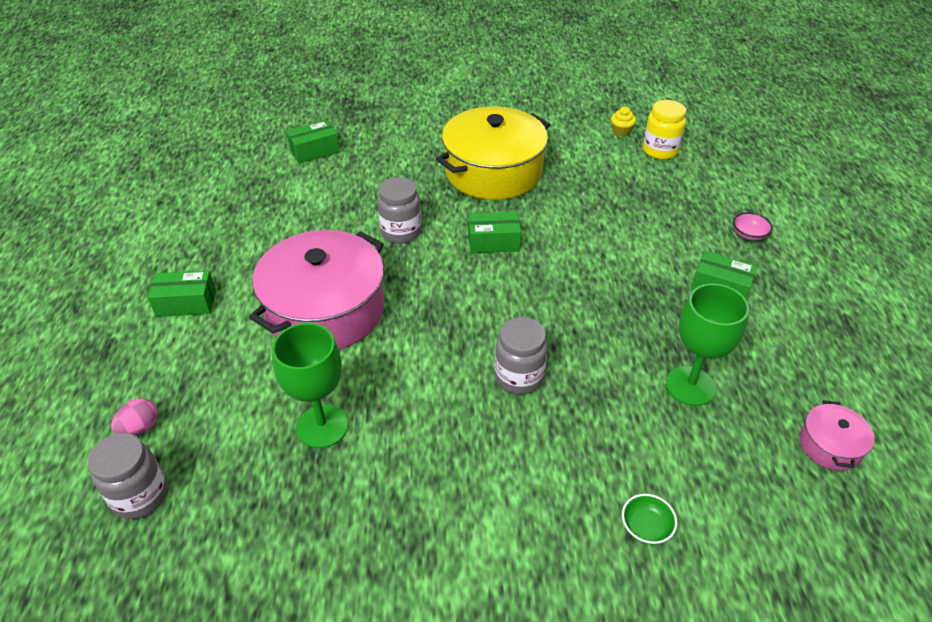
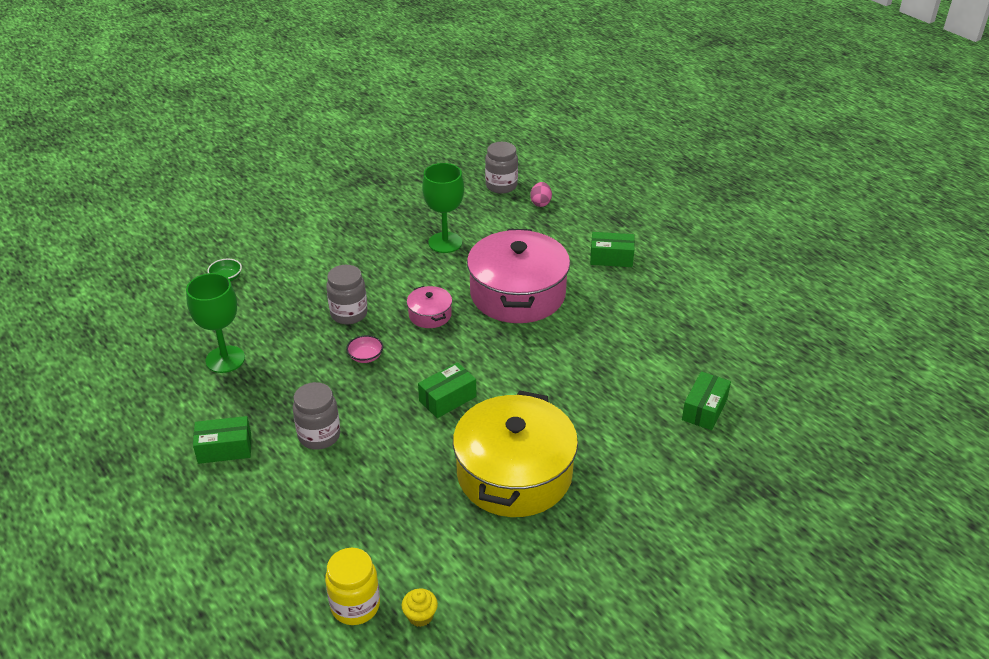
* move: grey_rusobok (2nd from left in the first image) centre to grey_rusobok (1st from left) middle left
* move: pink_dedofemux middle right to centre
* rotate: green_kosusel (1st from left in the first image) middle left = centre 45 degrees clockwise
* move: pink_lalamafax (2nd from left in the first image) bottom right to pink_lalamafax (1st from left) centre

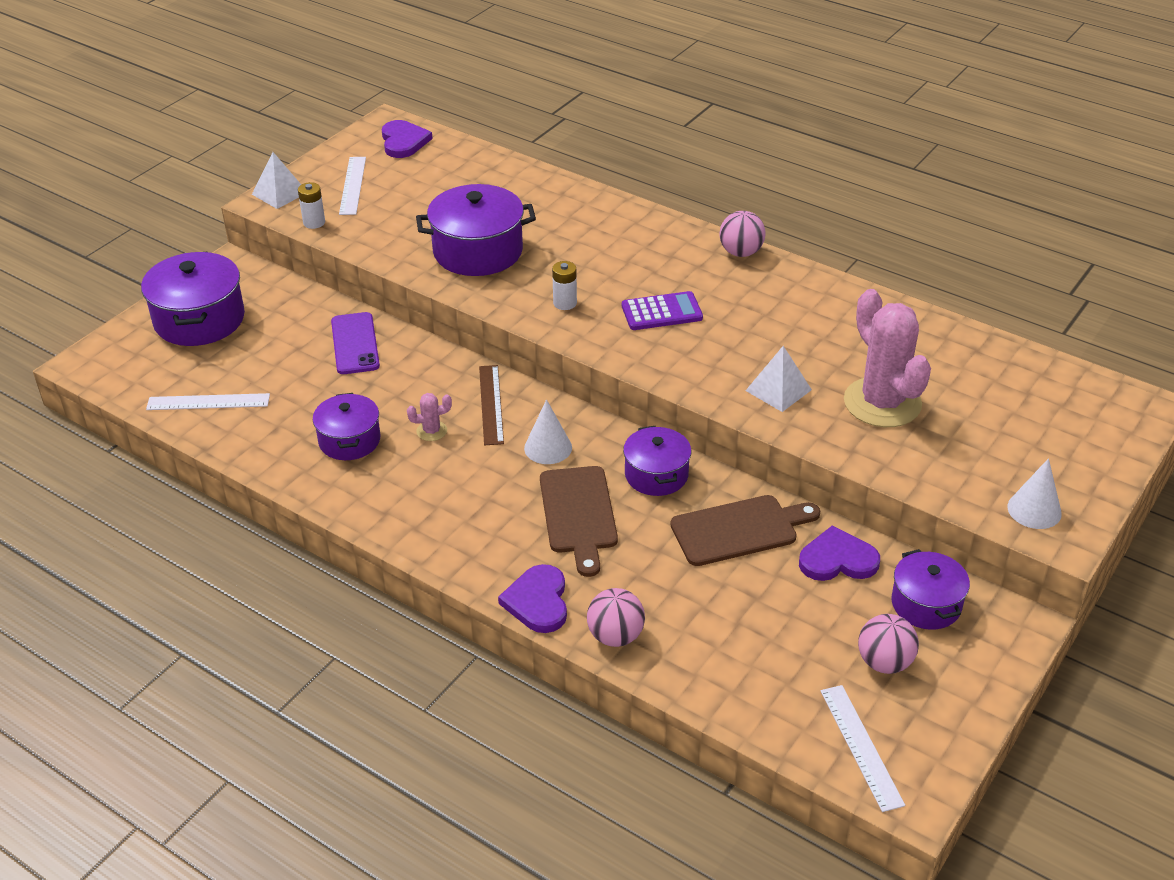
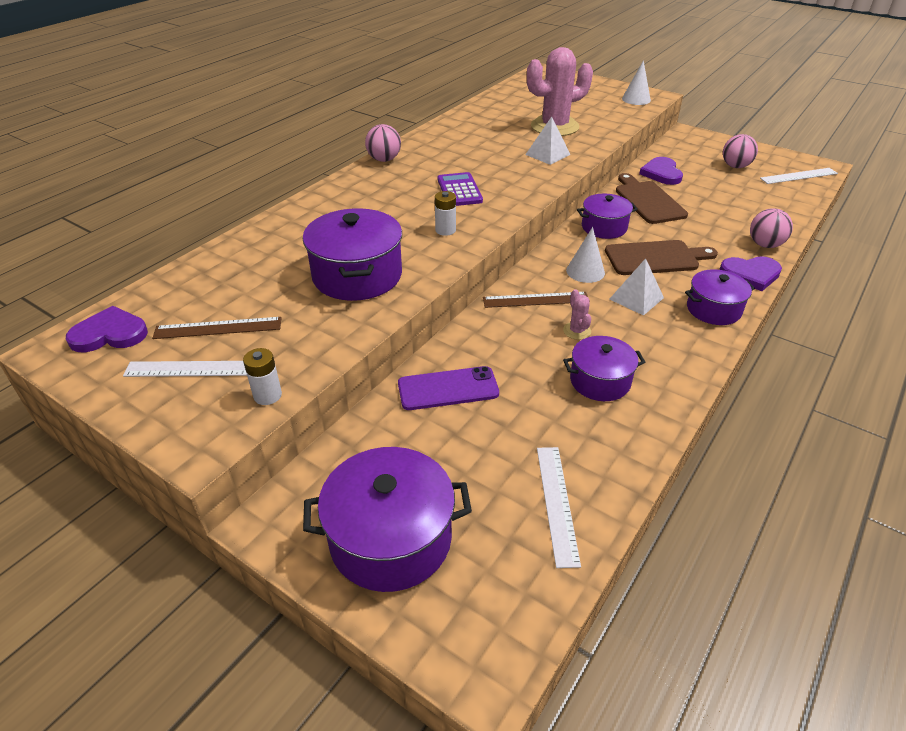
* move: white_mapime (1st from left in the first image) top left to white_mapime (2nd from left) middle right
* move: purple_lalamafax (5th from left) bottom right to middle right
* insert: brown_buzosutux (1st from left) middle left

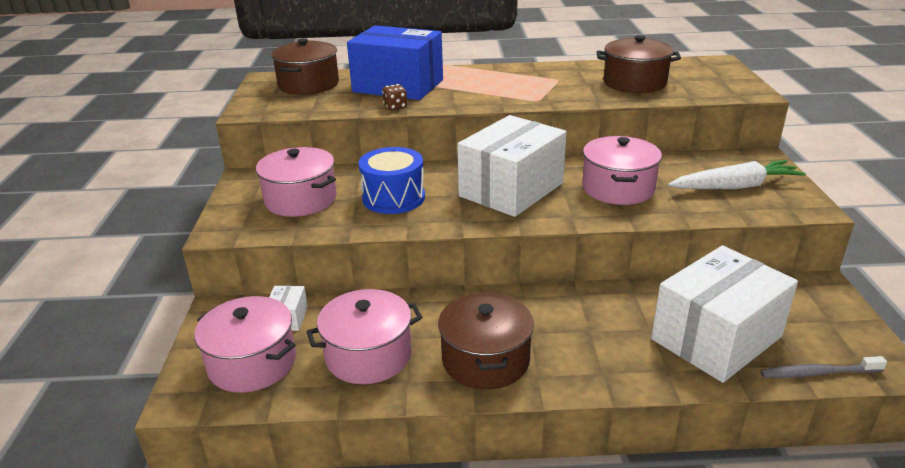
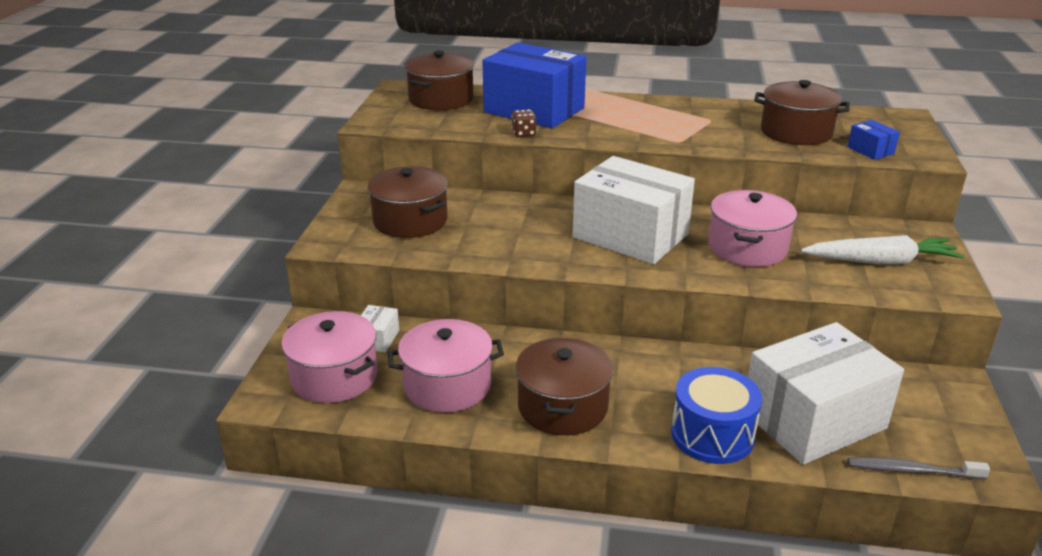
* rotate: white_kosusel (2nd from left) centre = centre 75 degrees clockwise
* recolor: pink_lalamafax (2nd from left) middle left to brown_lalamafax (1st from left) centre
* move: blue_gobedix centre to bottom right
* insert: blue_kosusel (2nd from left) top right

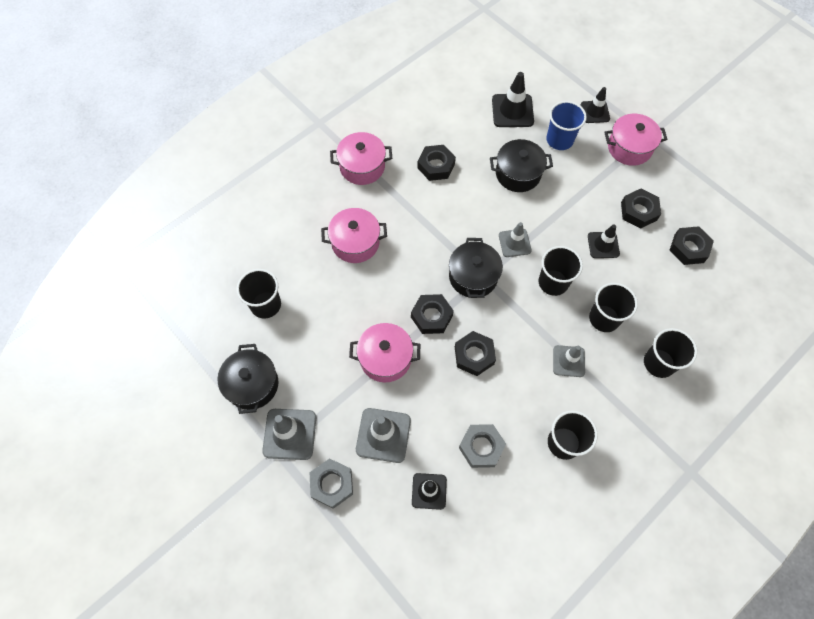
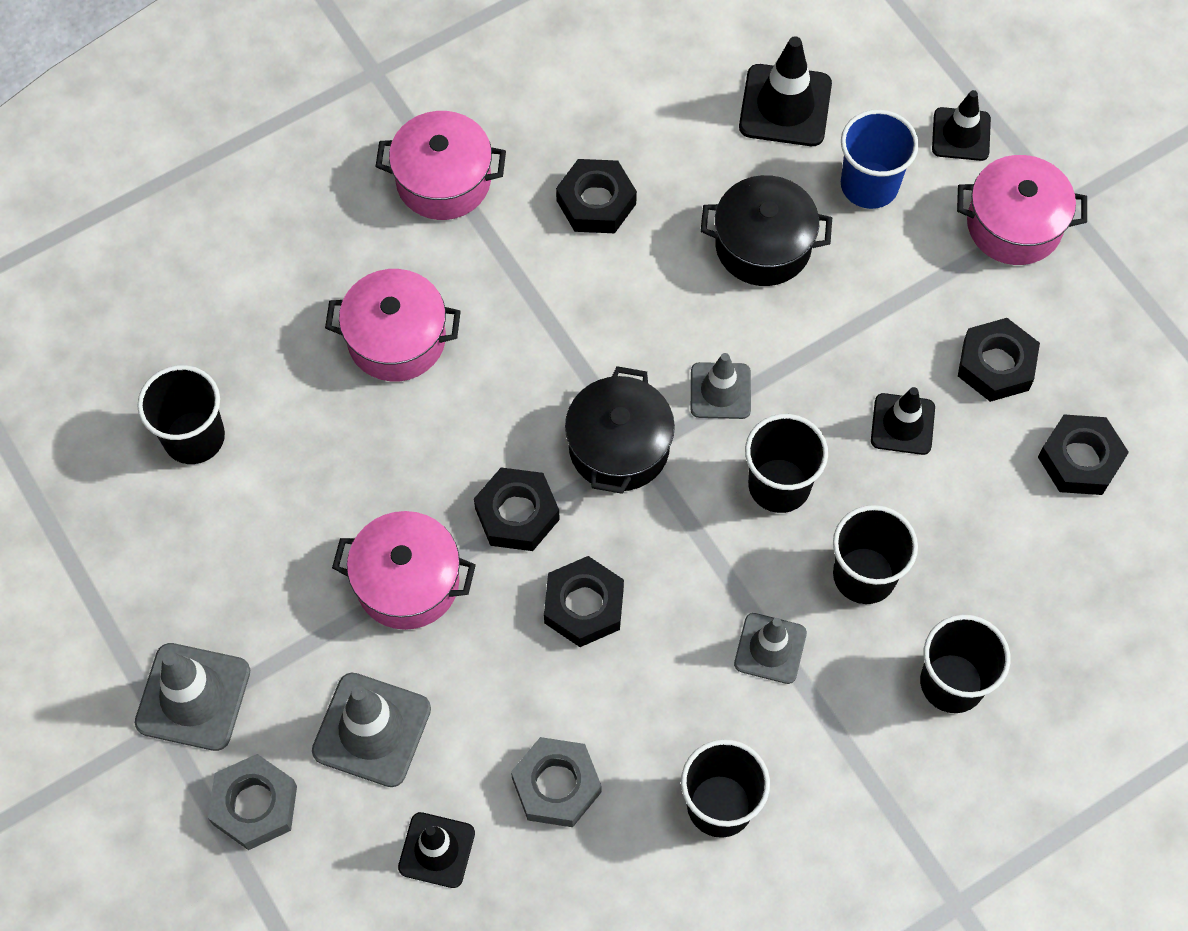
* delete: black_lalamafax (1st from left) middle left

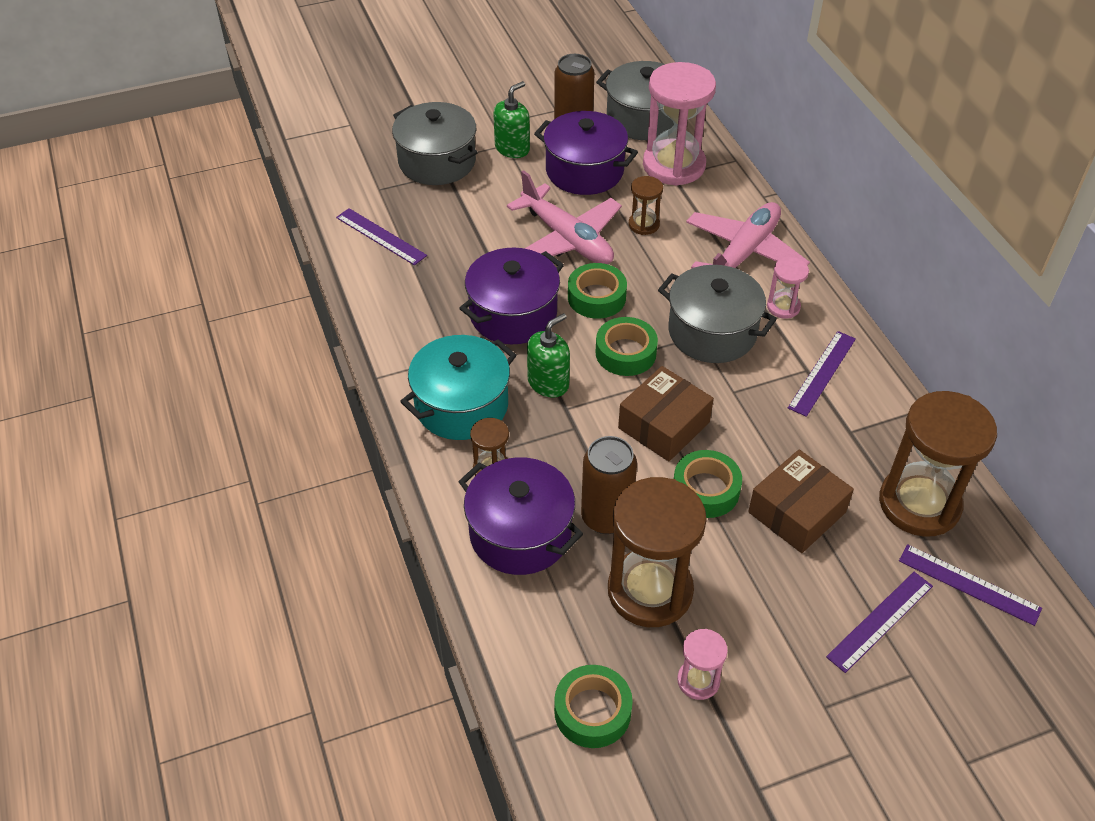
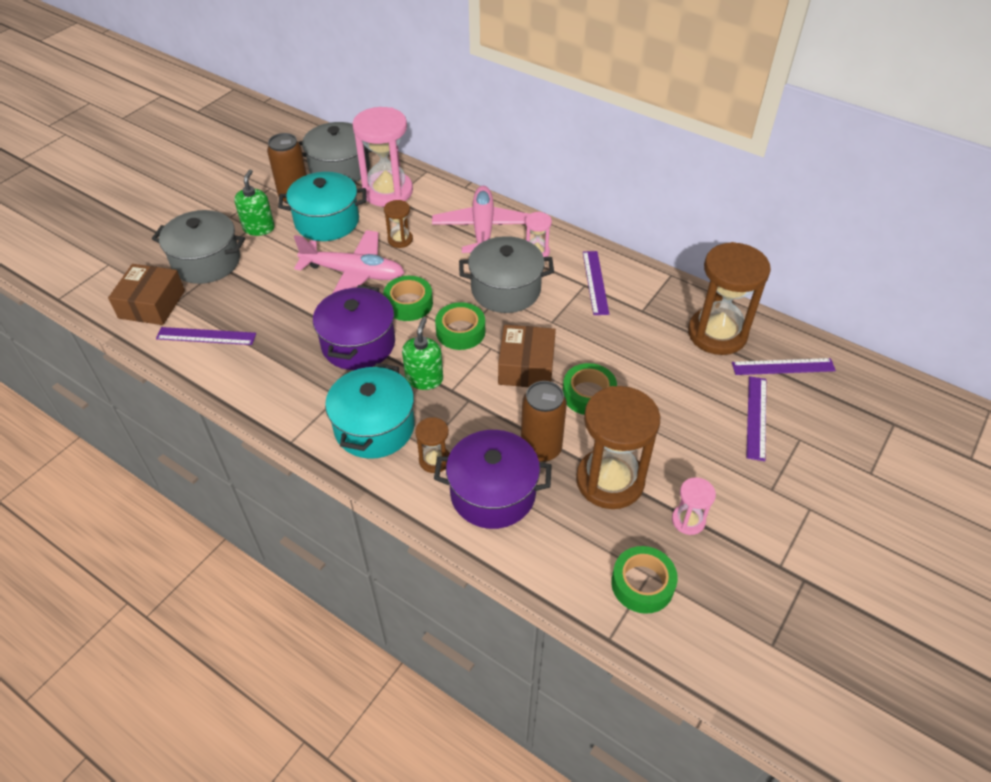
* recolor: purple_lalamafax (3rd from left) top centre to turquoise_lalamafax (1st from left) top left
* move: brown_kosusel (2nd from left in the first image) middle right to brown_kosusel (1st from left) middle left

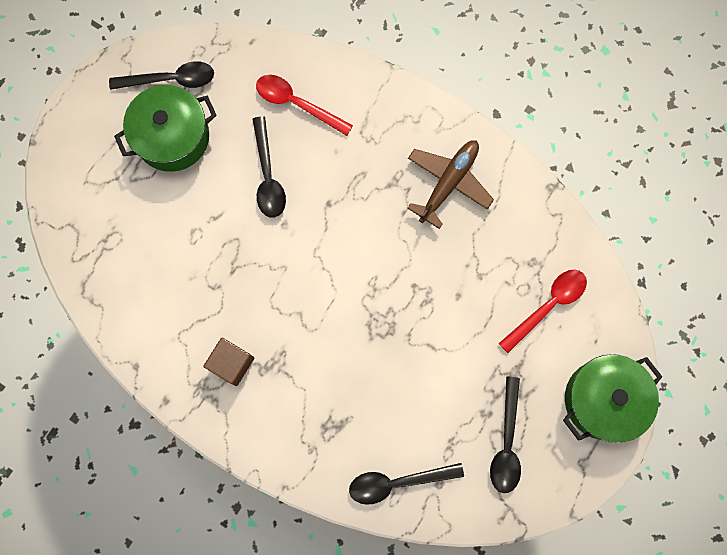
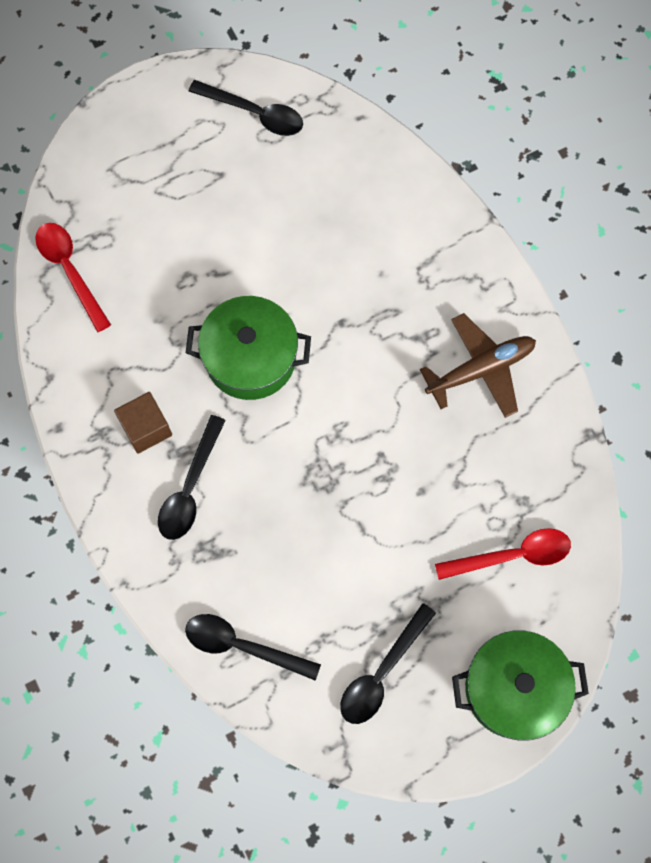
* move: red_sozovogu (1st from left) top centre to top left
* move: green_lalamafax (1st from left) top left to centre
* move: black_sozovogu (2nd from left in the first image) top centre to black_sozovogu (1st from left) middle left

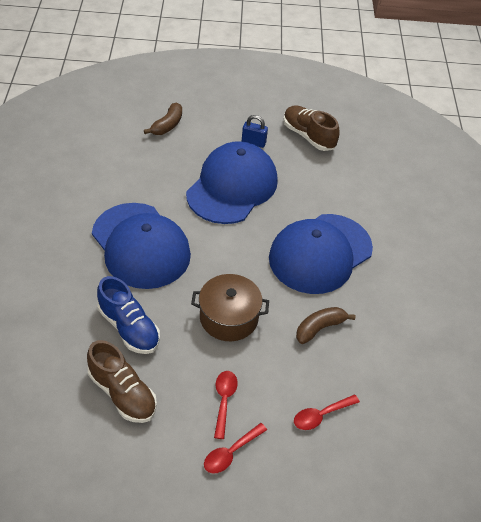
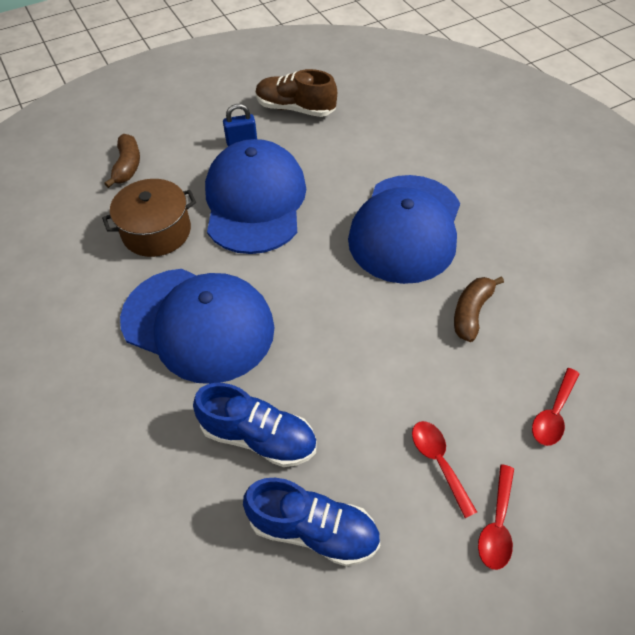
* move: brown_lalamafax centre to middle left
* recolor: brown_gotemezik (1st from left) bottom left to blue_gotemezik (2nd from left) bottom centre

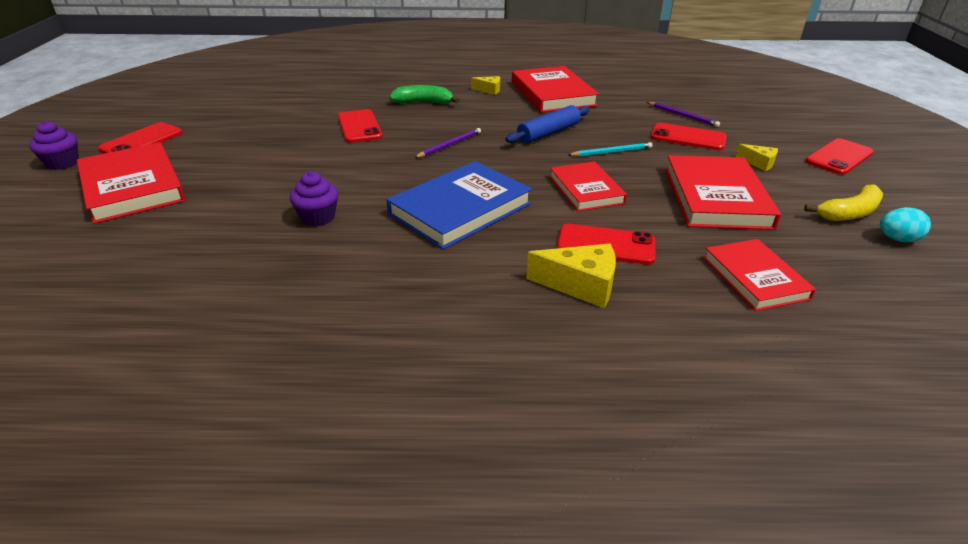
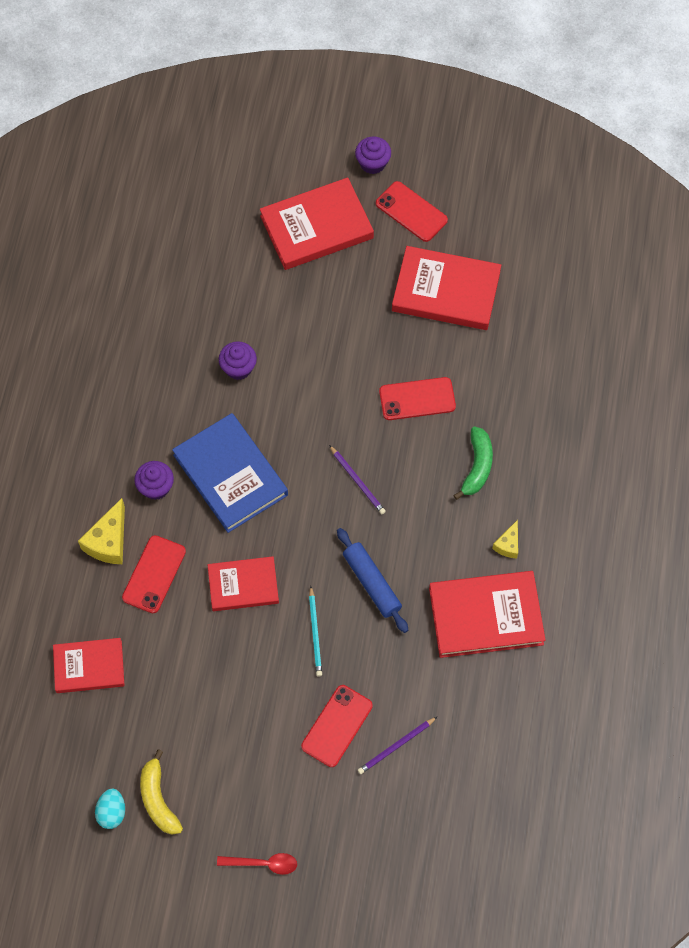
* replace: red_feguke (5th from left) top right to red_sozovogu bottom centre
* delete: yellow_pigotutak (3rd from left) top right
* move: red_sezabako (4th from left) middle right to top centre
* insert: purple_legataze (1st from left) middle left

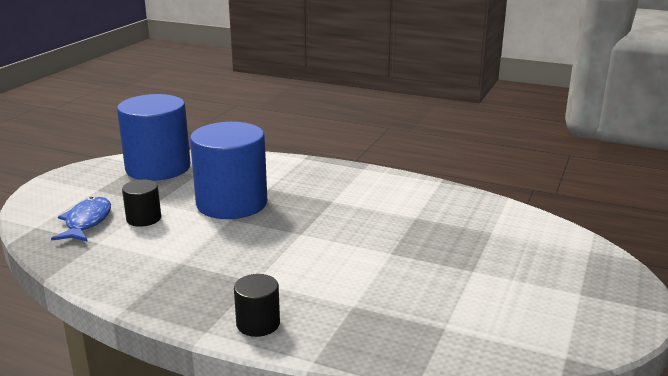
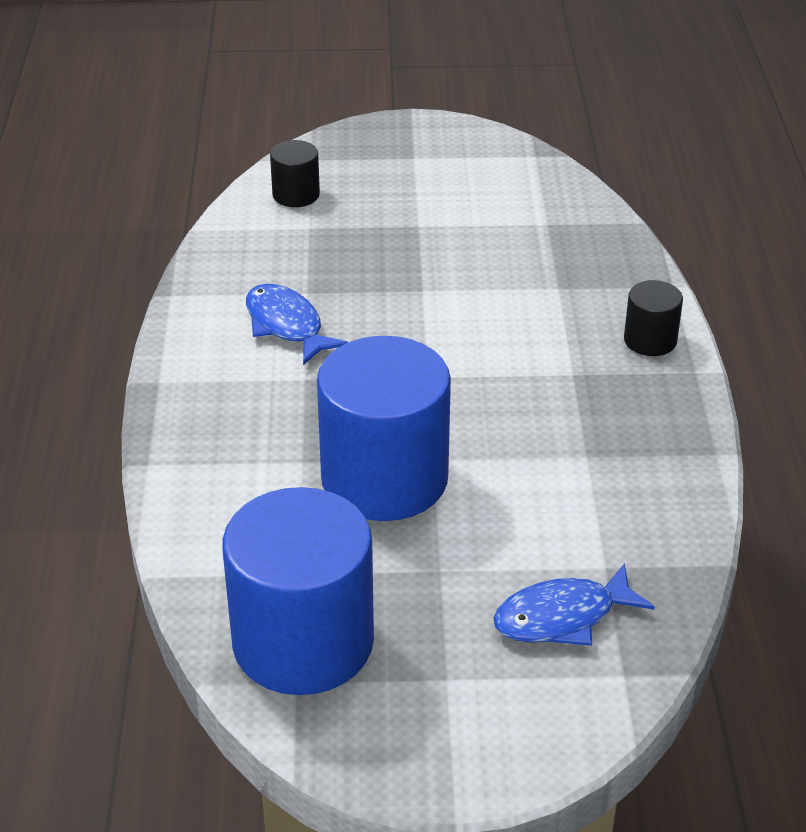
* move: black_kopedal (1st from left) middle left to top centre
* insert: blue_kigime (1st from left) centre

